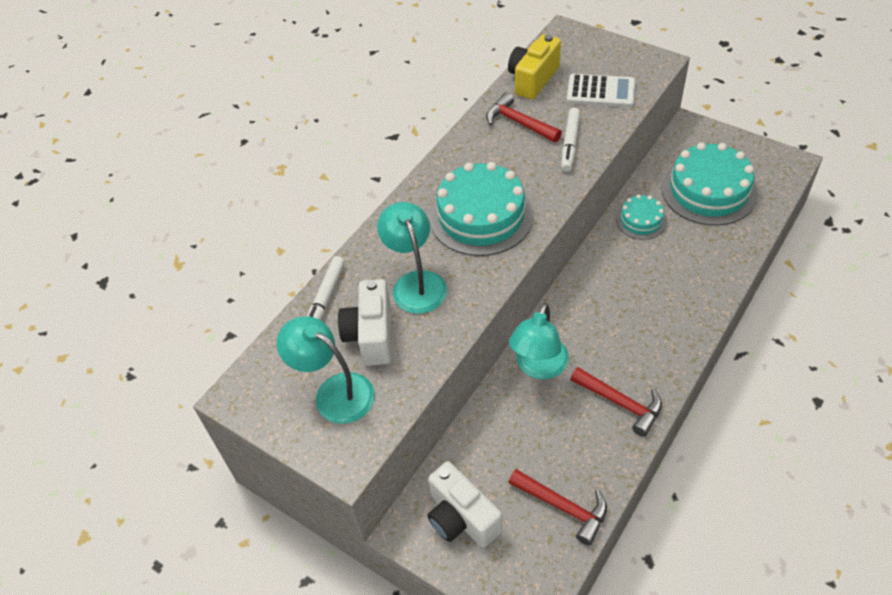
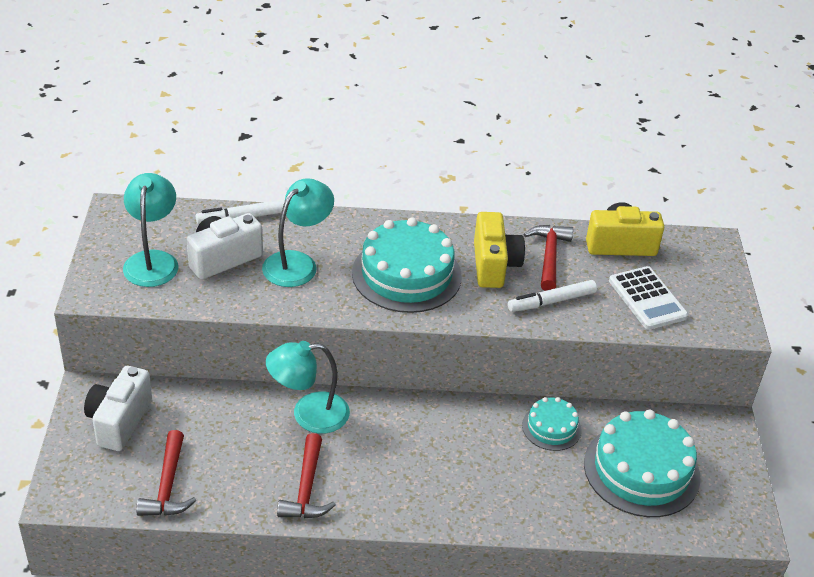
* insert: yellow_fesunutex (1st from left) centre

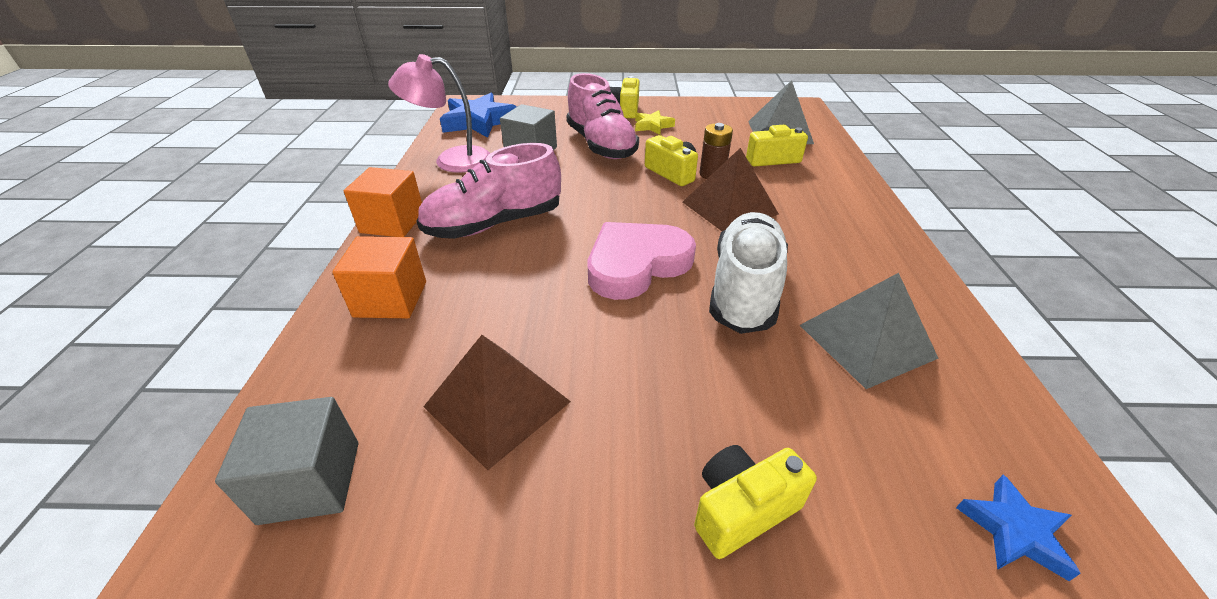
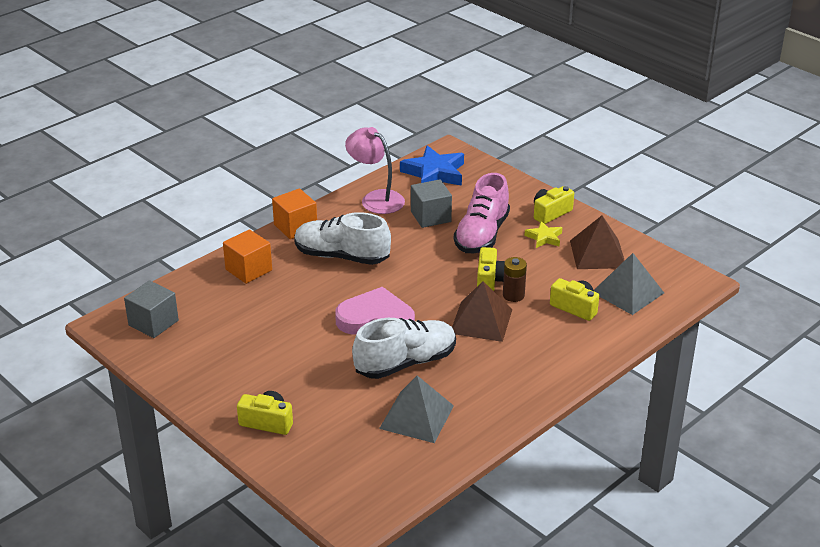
* recolor: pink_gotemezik (1st from left) top centre to white_gotemezik (1st from left) centre
* move: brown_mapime (1st from left in the first image) bottom centre to brown_mapime (2nd from left) middle right
* delete: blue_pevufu (2nd from left) bottom right

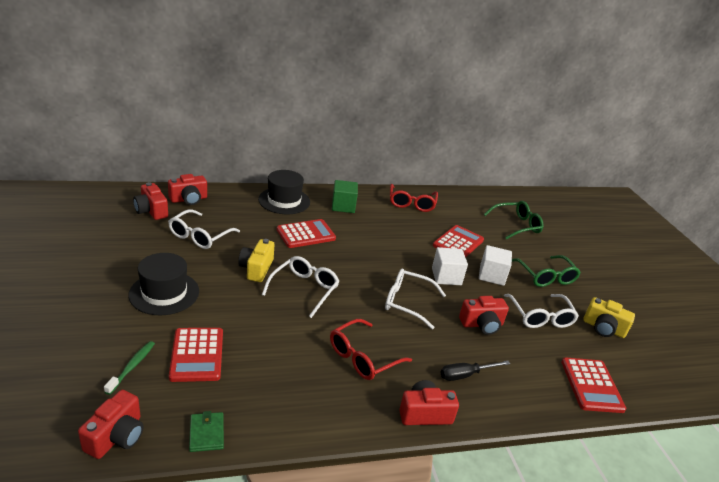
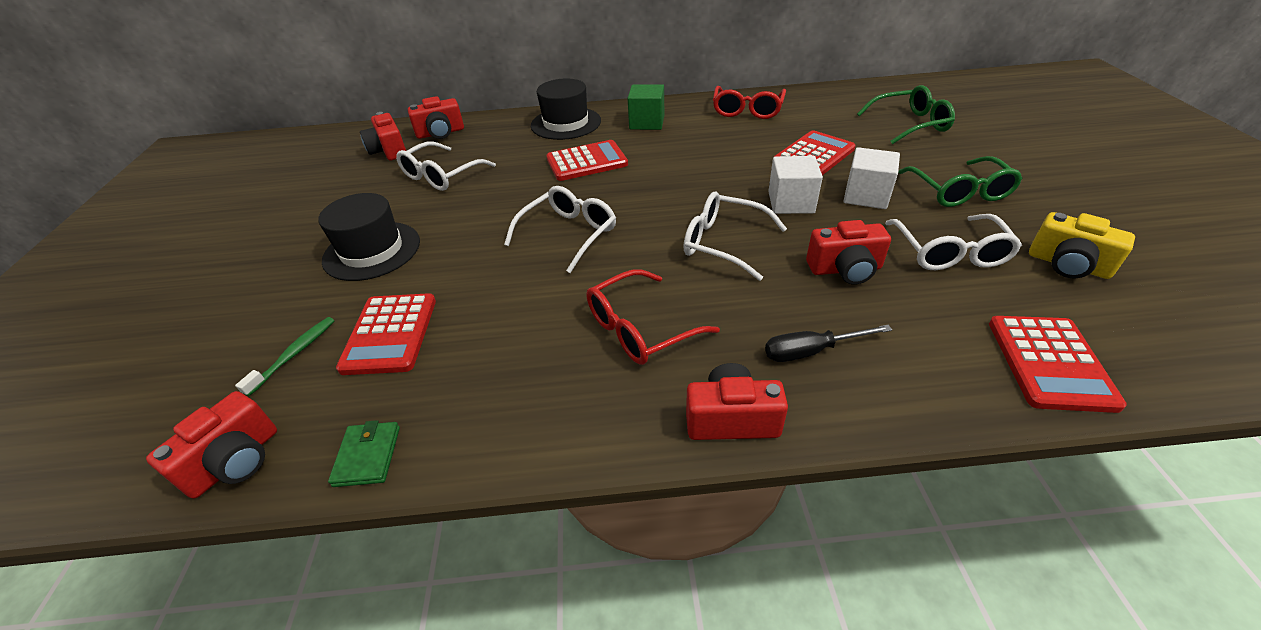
* delete: yellow_fesunutex (1st from left) centre

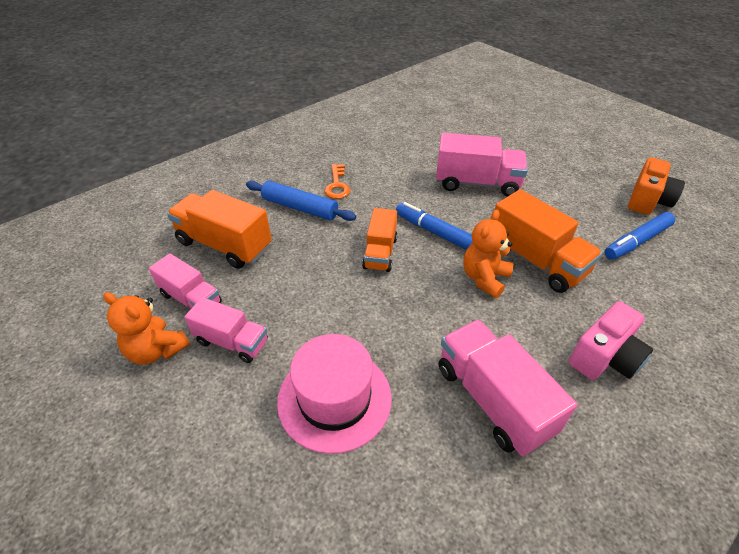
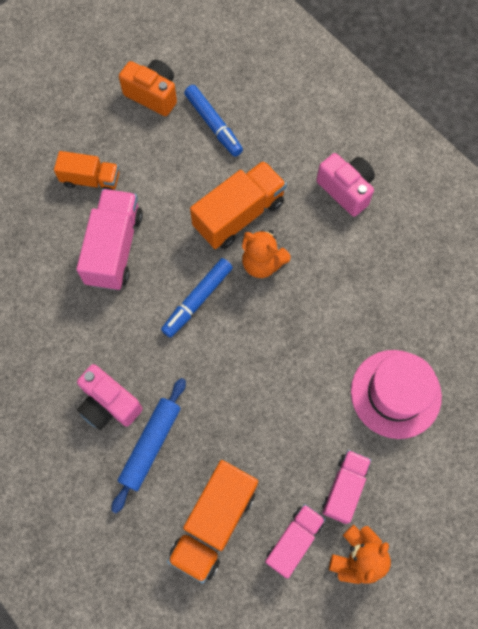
* replace: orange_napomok top centre to pink_fesunutex (1st from left) middle left
* move: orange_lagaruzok (2nd from left in the first image) centre to orange_lagaruzok (1st from left) top left
* delete: pink_lagaruzok (4th from left) bottom right

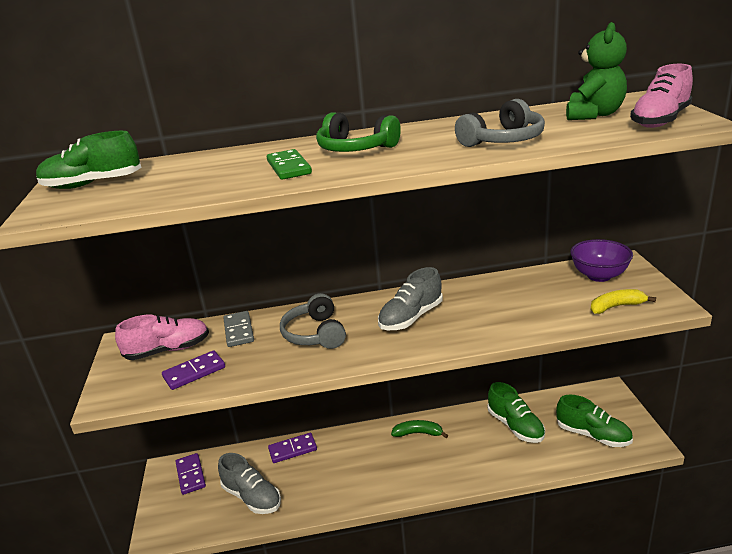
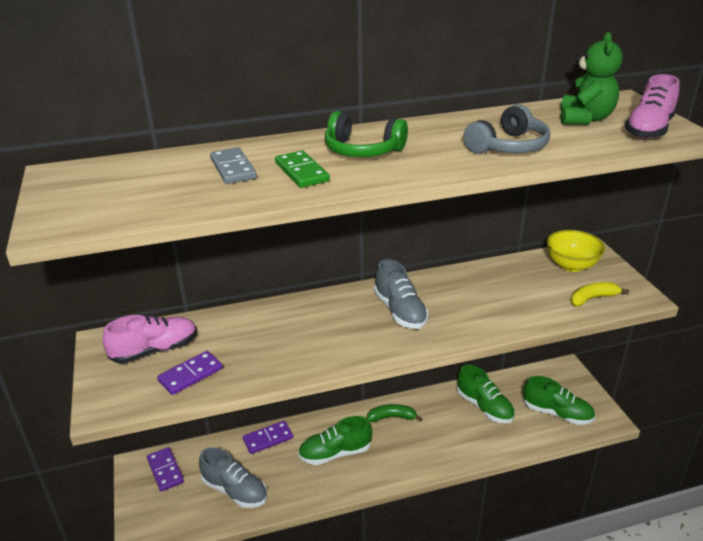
* move: green_gotemezik (1st from left) top left to bottom centre
* recolor: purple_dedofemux middle right to yellow_dedofemux middle right
* rotate: grey_gotemezik (2nd from left) centre = centre 60 degrees counterclockwise
* delete: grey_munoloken (1st from left) centre
* move: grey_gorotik middle left to top left

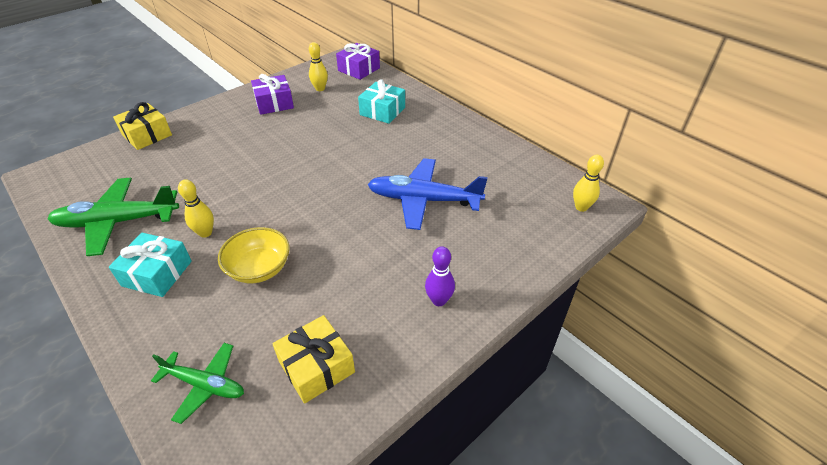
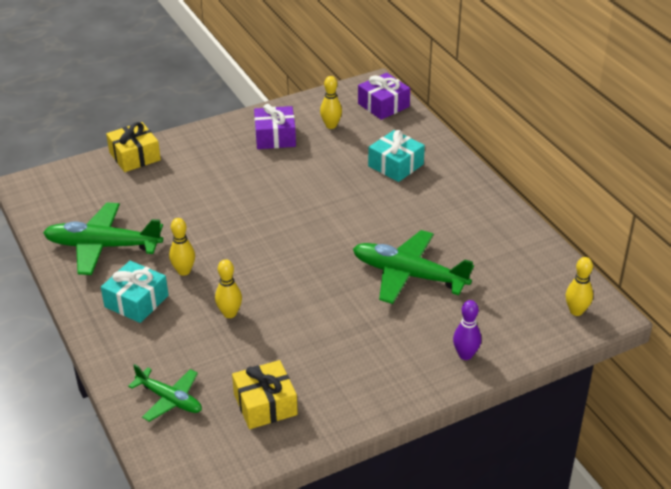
* recolor: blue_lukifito centre to green_lukifito (3rd from left) centre
* replace: yellow_dedofemux middle left to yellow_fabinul (2nd from left) centre
* move: purple_fabinul centre to bottom right

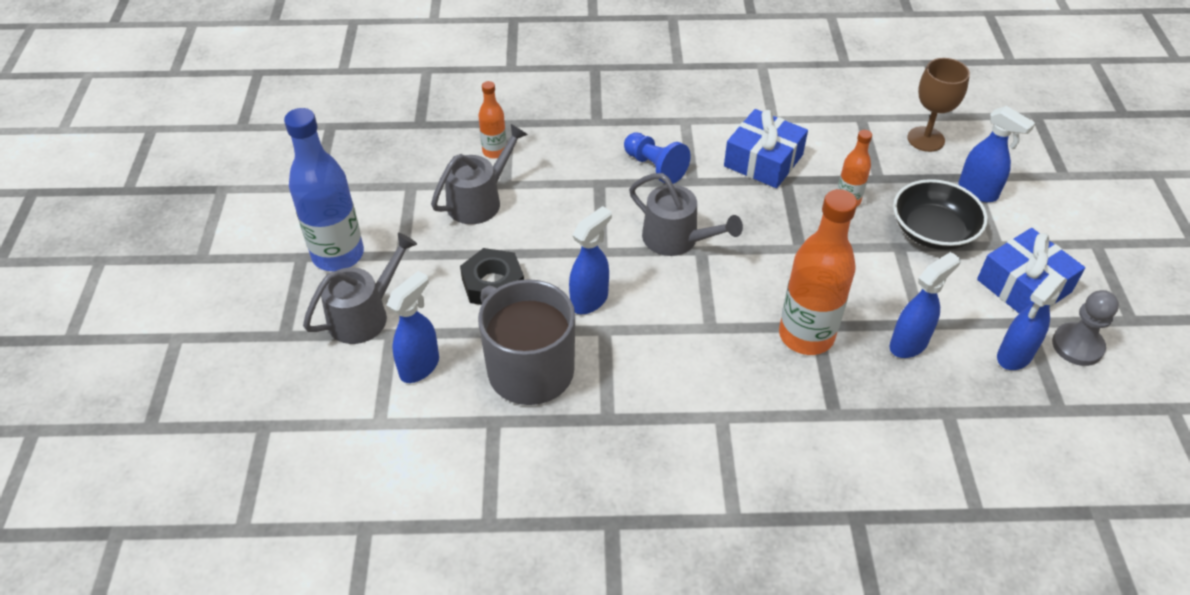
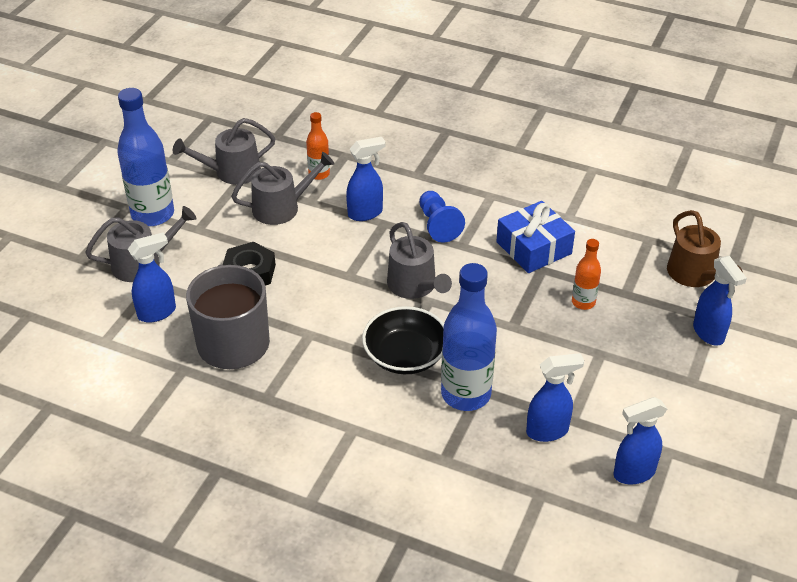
* replace: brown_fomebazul top right to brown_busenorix middle right
* move: black_dedofemux middle right to centre
* recolor: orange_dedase (2nd from left) middle right to blue_dedase (2nd from left) centre
* move: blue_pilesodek (2nd from left) centre to top centre
* delete: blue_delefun (2nd from left) middle right
* delete: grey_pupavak middle right
* insert: grey_busenorix (2nd from left) top left

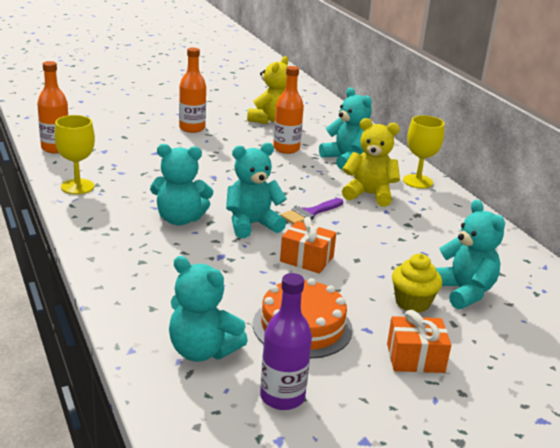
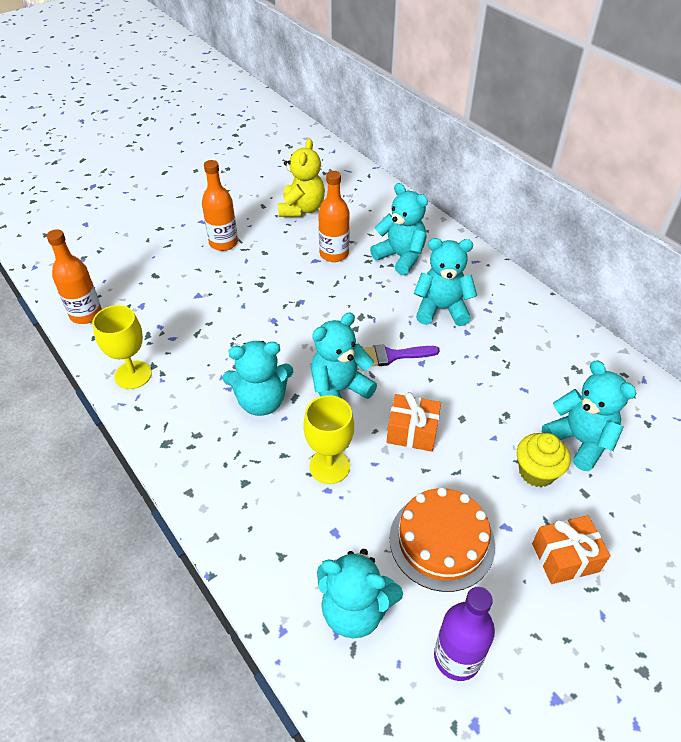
* move: yellow_fomebazul (2nd from left) middle right to centre
* recolor: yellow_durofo (2nd from left) centre to turquoise_durofo (5th from left) centre
* rotate: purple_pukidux centre = centre 45 degrees clockwise

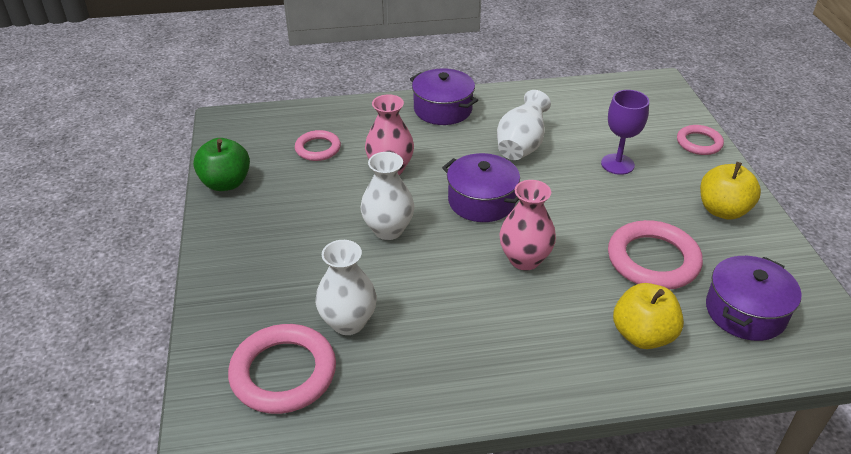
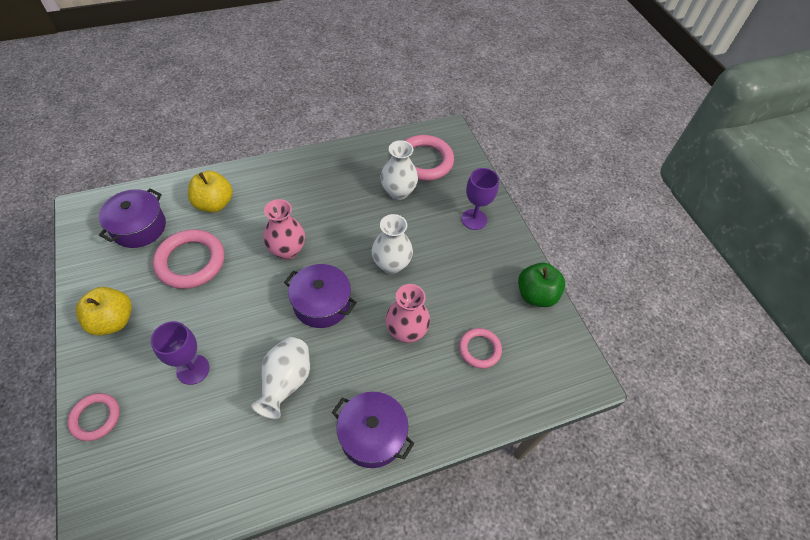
* insert: purple_fomebazul (2nd from left) centre

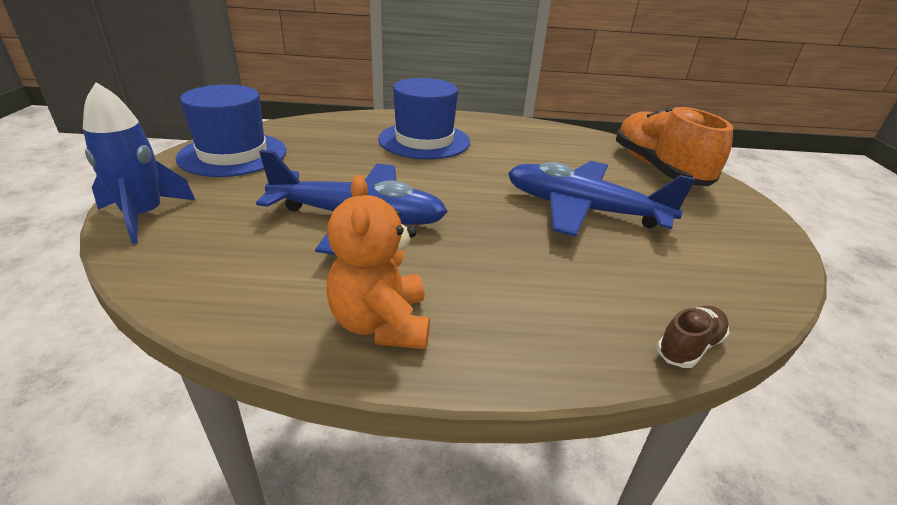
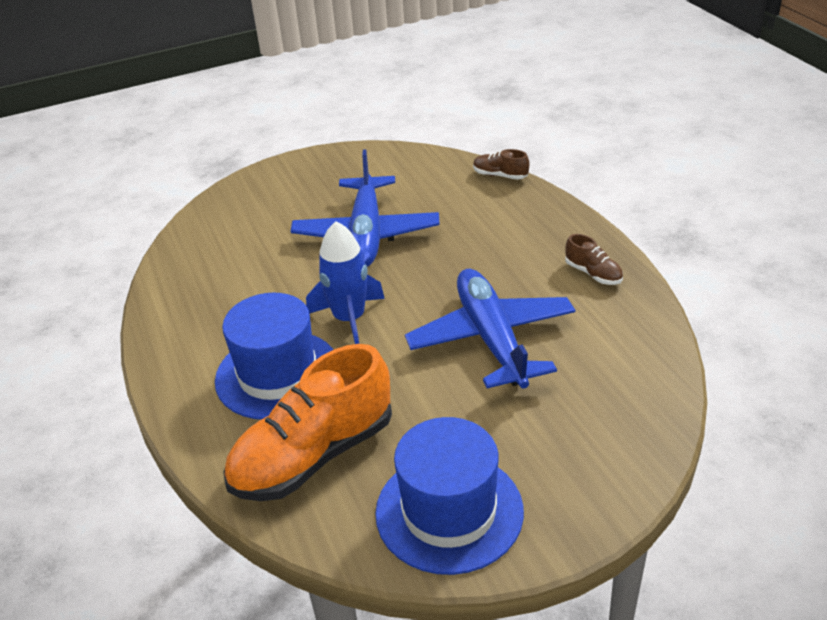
* move: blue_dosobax top left to centre
* move: orange_gotemezik top right to bottom centre
* replace: orange_durofo centre to brown_gotemezik (2nd from left) middle right

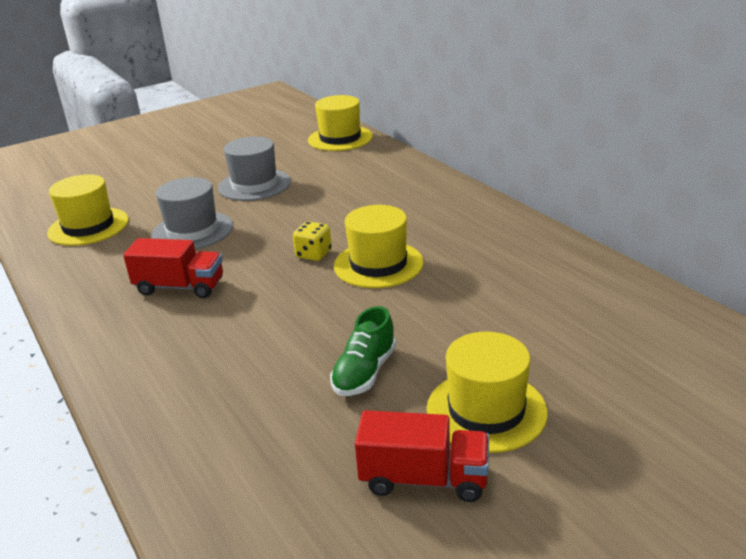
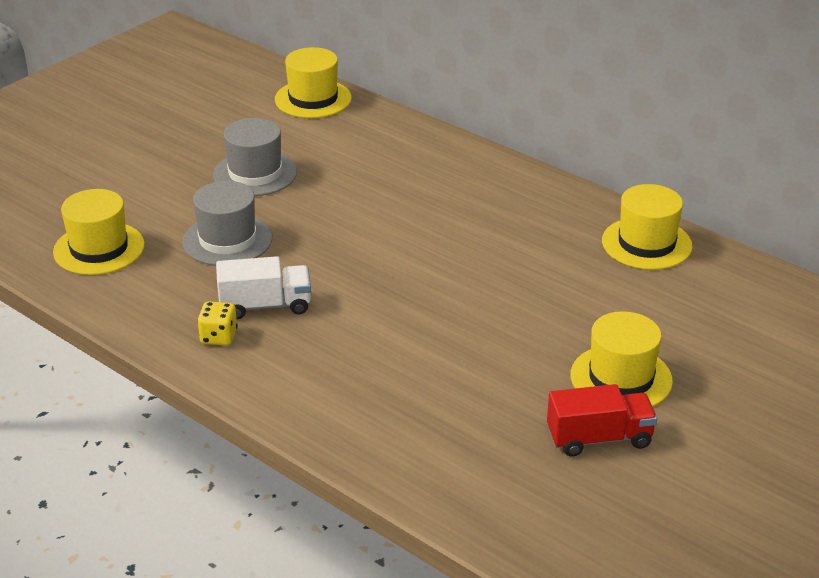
* move: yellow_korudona (3rd from left in the first image) centre to yellow_korudona (4th from left) middle right
* move: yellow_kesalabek centre to middle left
* recolor: red_lagaruzok (1st from left) middle left to white_lagaruzok middle left
* delete: green_gotemezik centre

